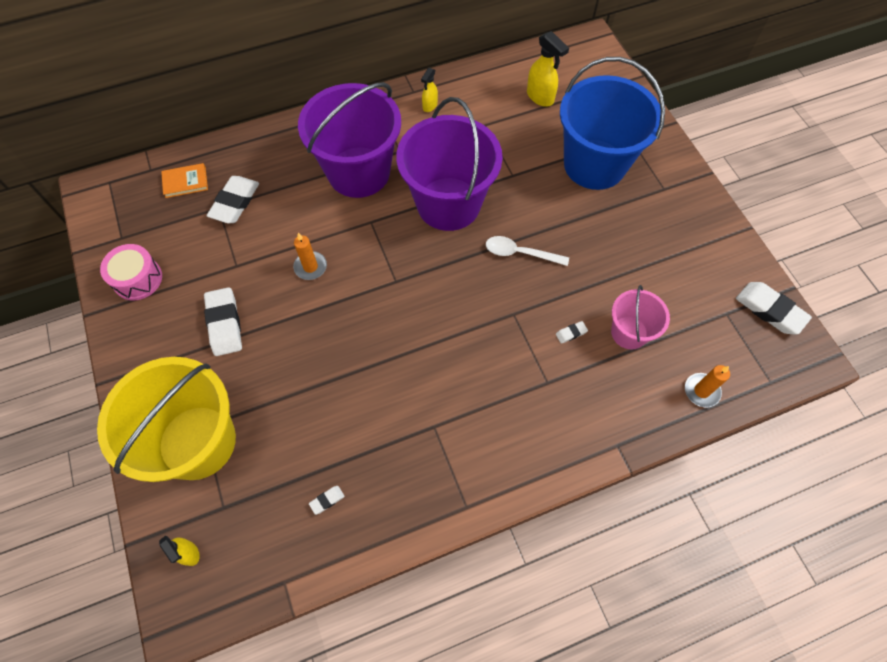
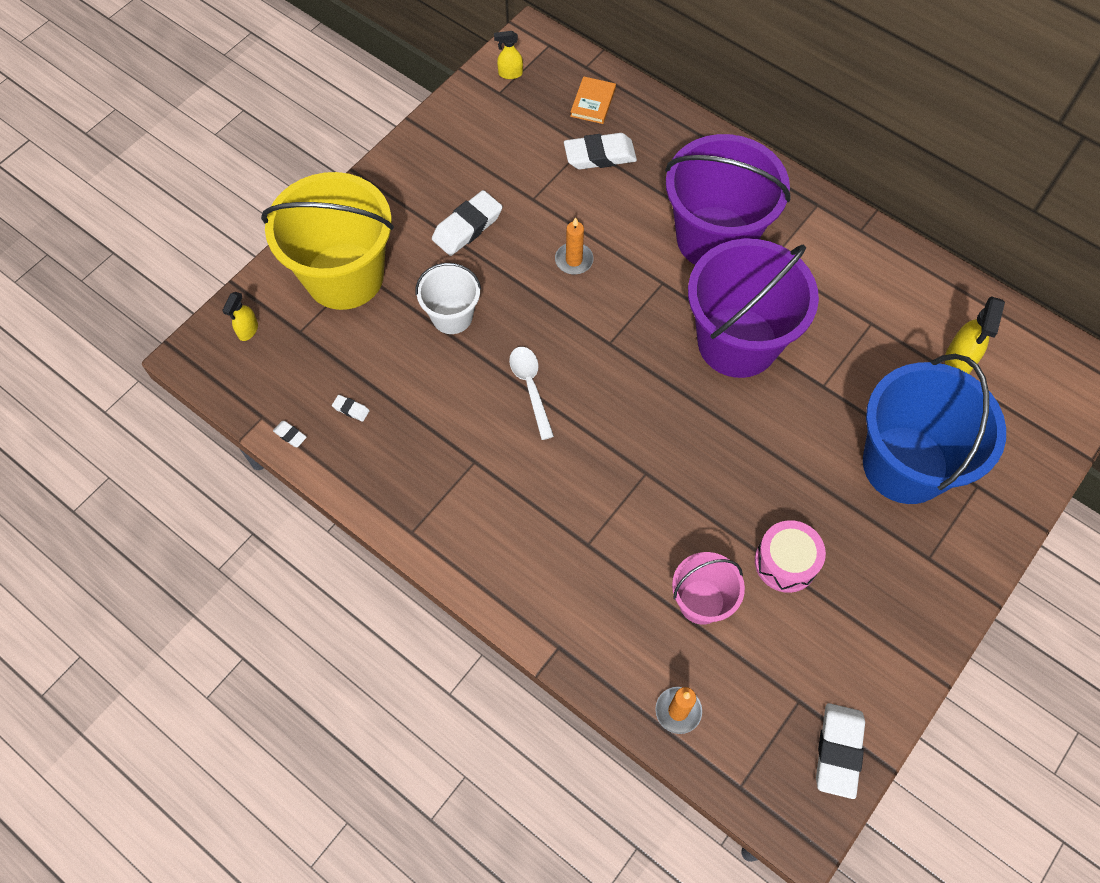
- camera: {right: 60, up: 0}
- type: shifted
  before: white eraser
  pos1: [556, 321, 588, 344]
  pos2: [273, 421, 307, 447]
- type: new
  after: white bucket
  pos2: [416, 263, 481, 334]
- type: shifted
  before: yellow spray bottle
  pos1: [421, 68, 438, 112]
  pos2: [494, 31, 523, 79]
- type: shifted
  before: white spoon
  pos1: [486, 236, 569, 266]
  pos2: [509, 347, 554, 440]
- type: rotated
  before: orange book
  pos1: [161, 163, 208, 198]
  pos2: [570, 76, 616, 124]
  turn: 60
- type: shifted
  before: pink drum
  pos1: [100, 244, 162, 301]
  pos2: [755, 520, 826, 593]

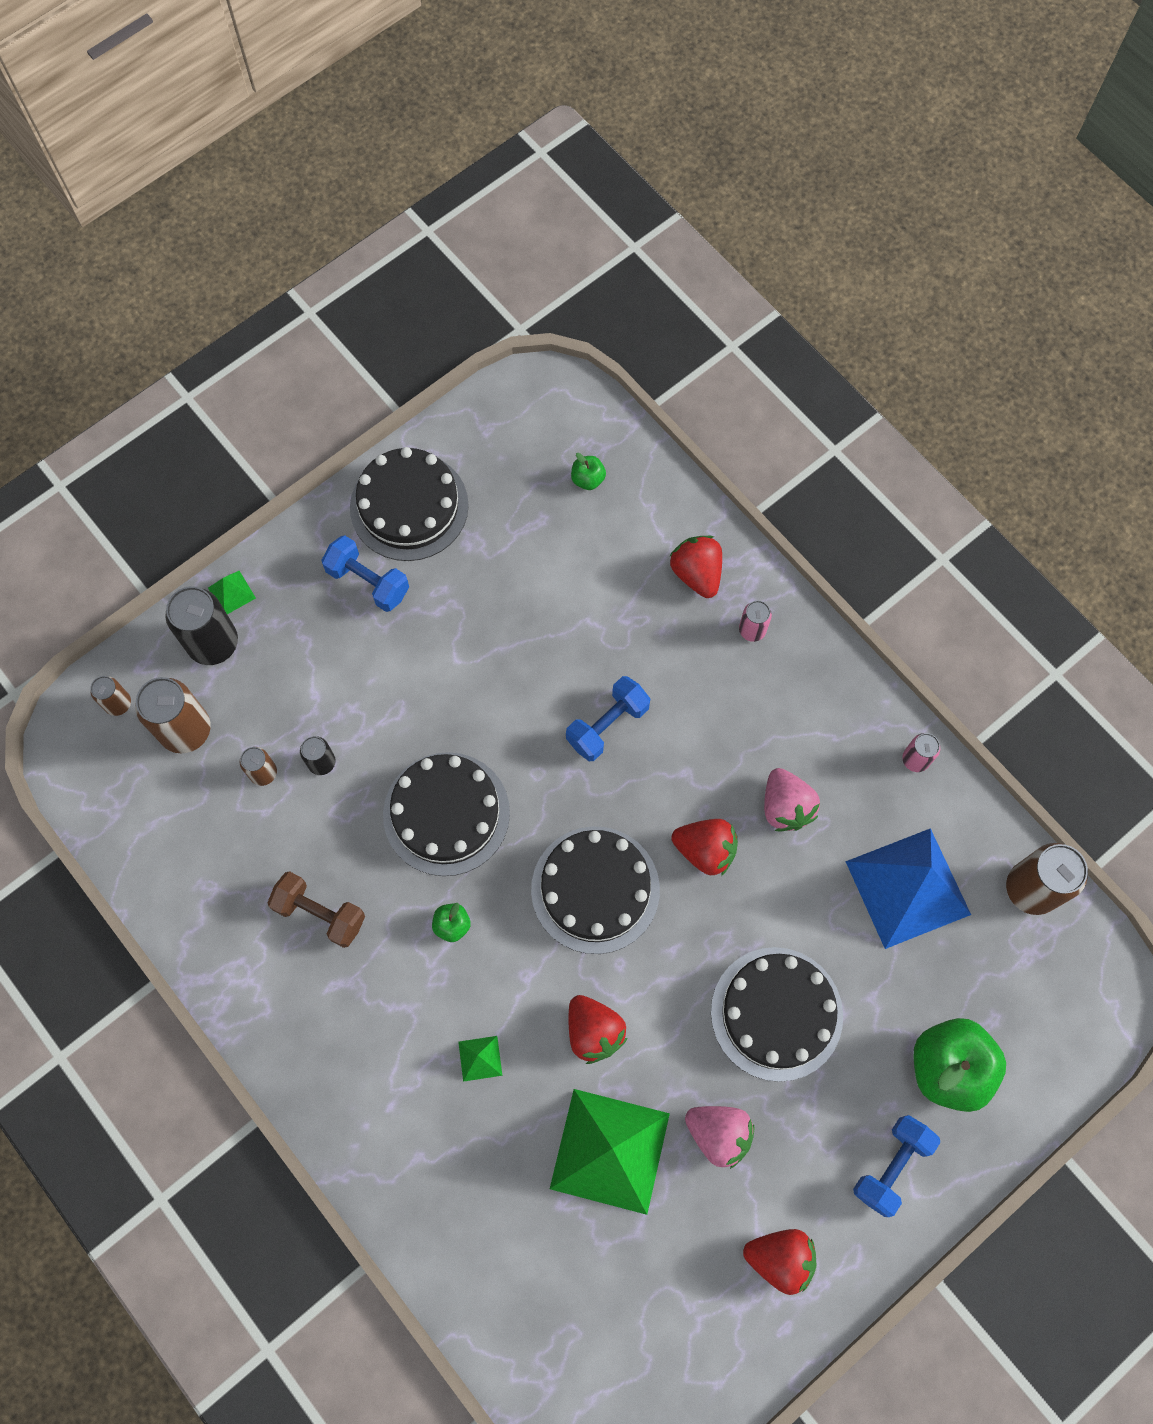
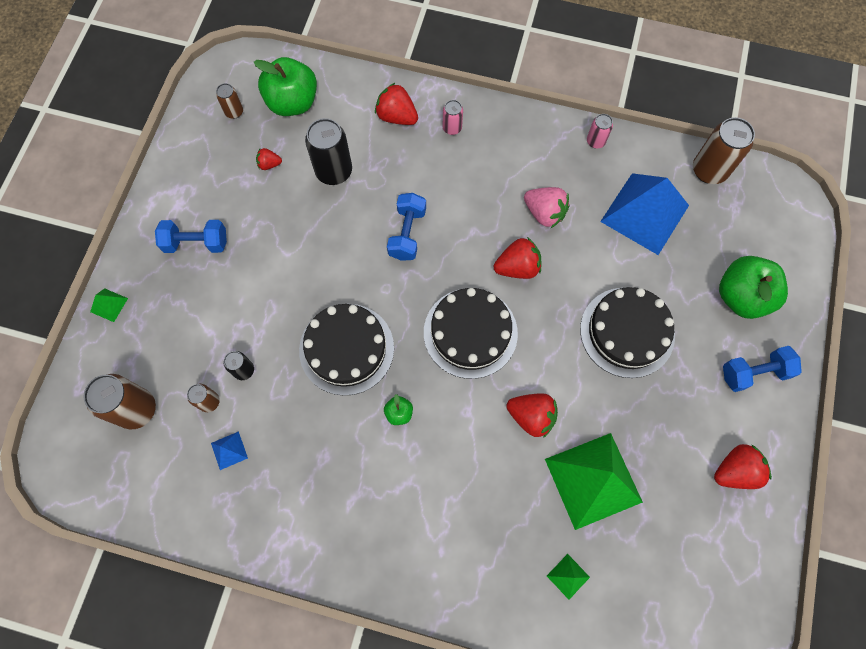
- camera: {right: -35, up: 0}
- type: new
  after: blue pyramid
  pos2: [211, 431, 248, 470]
- type: shifted
  before: brown can
  pos1: [90, 676, 131, 716]
  pos2: [216, 83, 243, 119]
- type: scaled
  before: green apple
  pos1: [571, 453, 606, 490]
  pos2: [254, 57, 317, 116]
  scale: 2.25
- type: new
  after: red strawberry
  pos2: [256, 148, 282, 170]
- type: shifted
  before: black can
  pos1: [165, 586, 238, 665]
  pos2: [305, 118, 352, 185]
- type: shifted
  before: green pyramid
  pos1: [458, 1036, 502, 1082]
  pos2: [547, 554, 590, 600]
- type: rotated
  before: blue dumbbell
  pos1: [853, 1115, 940, 1217]
  pos2: [723, 346, 802, 392]
  turn: 75
- type: gone
  before: brown dumbbell
  pos1: [268, 871, 365, 948]
- type: gone
  before: black cake
  pos1: [350, 447, 469, 561]
- type: gone
  before: pink strawberry
  pos1: [685, 1106, 755, 1169]

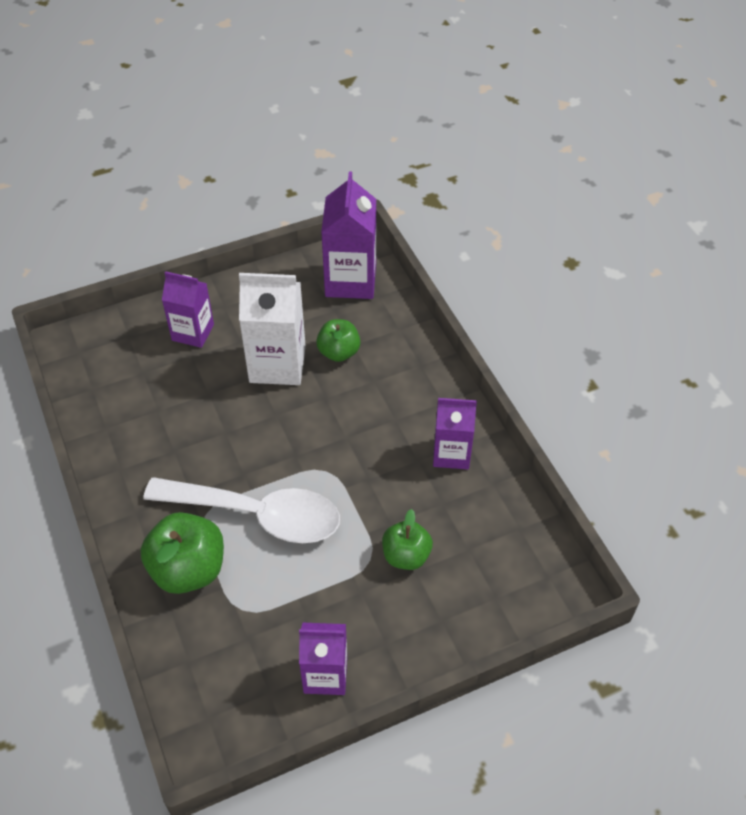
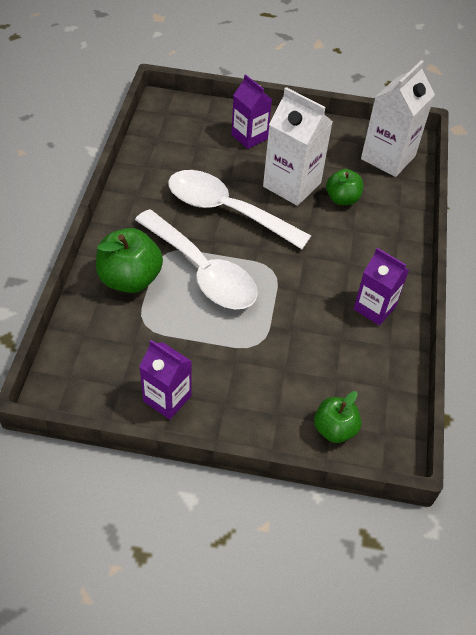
- camera: {right: 30, up: 0}
- type: new
  after: white spoon
  pos2: [168, 170, 311, 249]
- type: shifted
  before: green apple
  pos1: [382, 509, 433, 570]
  pos2: [314, 391, 362, 443]
- type: repainted
  before: purple carton
  after: white carton
  pos1: [321, 172, 376, 299]
  pos2: [361, 60, 435, 177]

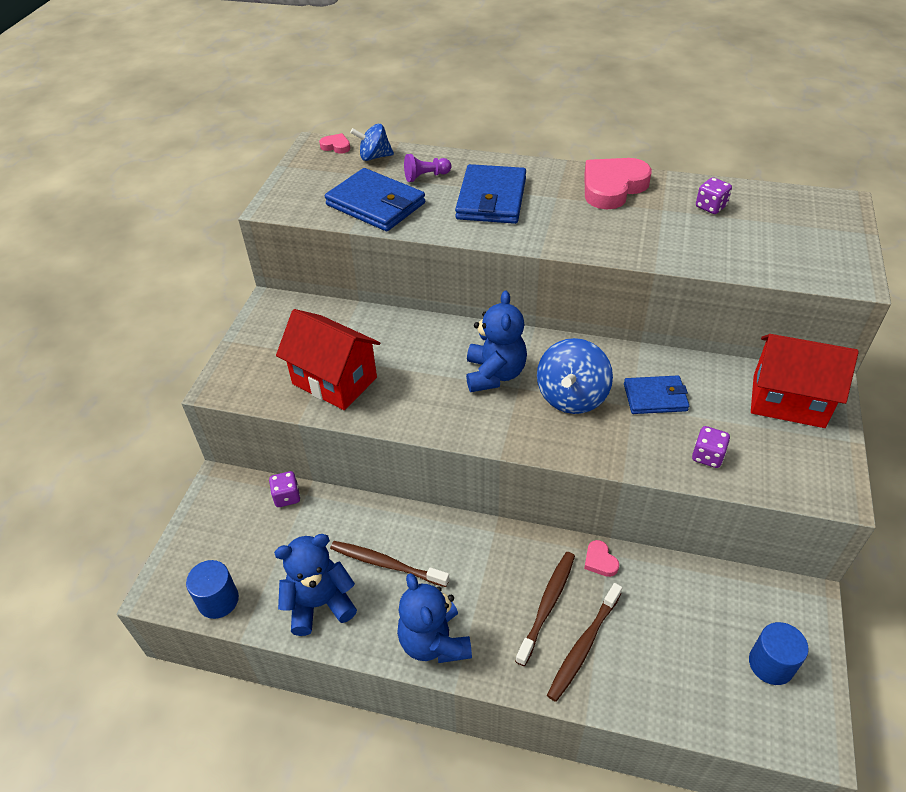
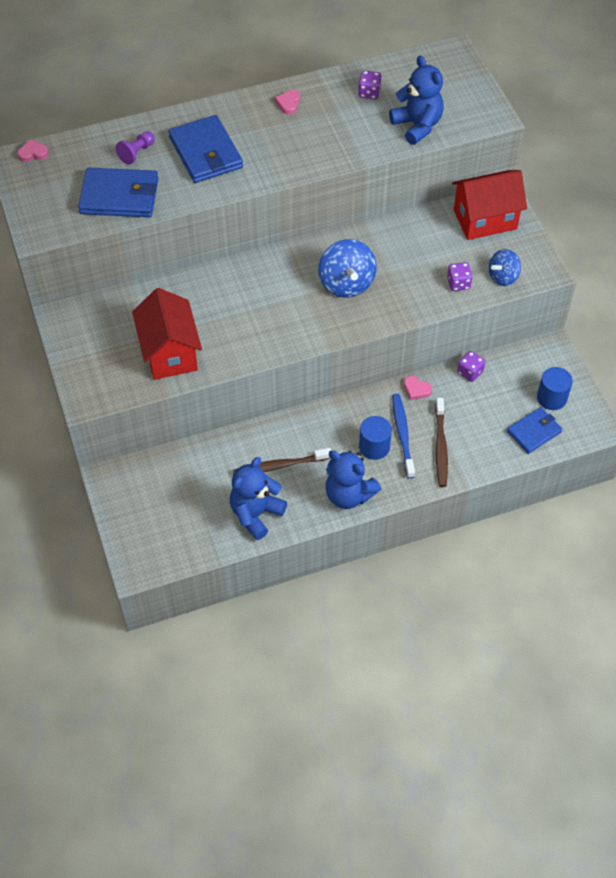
- camera: {right: -35, up: 10}
- type: rotated
  before: red house
  pos1: [276, 309, 380, 410]
  pos2: [132, 288, 202, 380]
  turn: 75
- type: scaled
  before: pink heart
  pos1: [584, 158, 652, 210]
  pos2: [275, 90, 300, 115]
  scale: 0.45
- type: shifted
  before: blue cylinder
  pos1: [186, 560, 239, 619]
  pos2: [359, 416, 392, 460]
- type: shifted
  before: blue teddy bear
  pos1: [466, 291, 527, 392]
  pos2: [389, 56, 444, 145]
- type: repainted
  before: brown toothbrush
  after: blue toothbrush
  pos1: [515, 552, 575, 666]
  pos2: [392, 394, 415, 479]
- type: shifted
  before: purple dice
  pos1: [269, 471, 300, 507]
  pos2: [457, 351, 485, 382]
- type: shifted
  before: blue spinning top
  pos1: [350, 124, 394, 161]
  pos2: [489, 249, 521, 286]
- type: shifted
  before: blue wallet
  pos1: [624, 375, 689, 414]
  pos2: [507, 407, 562, 454]

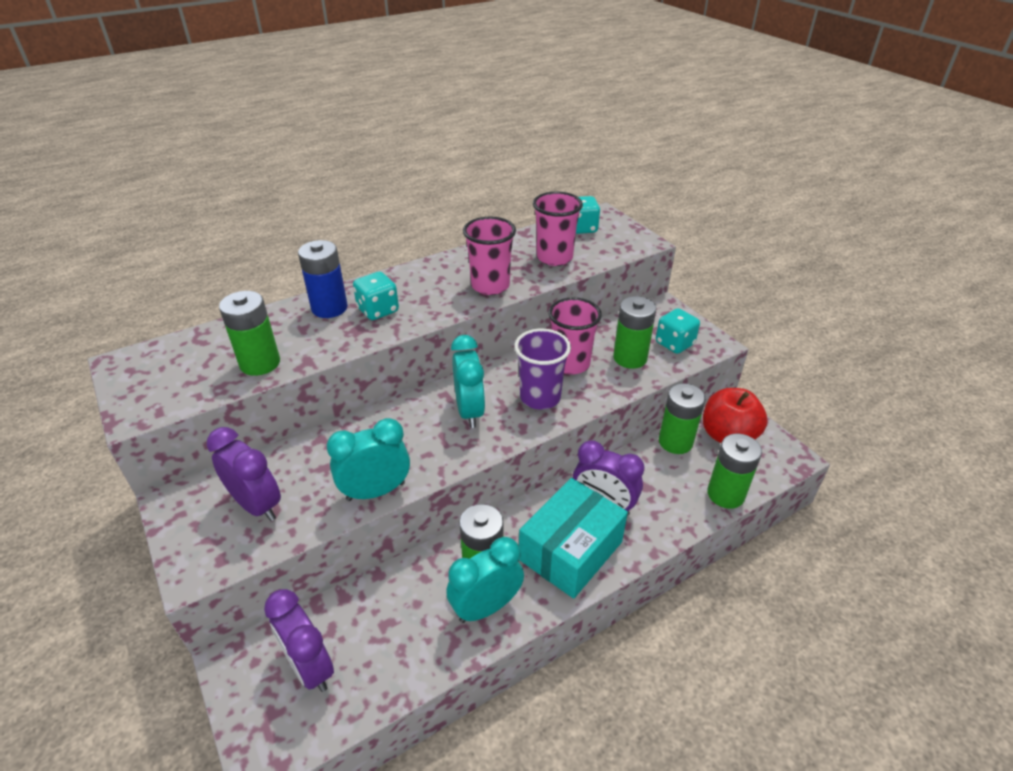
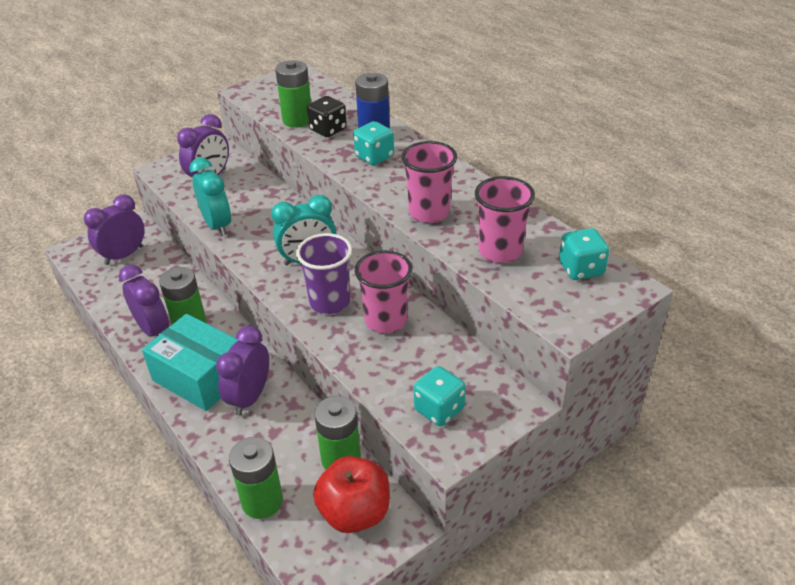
- camera: {right: 85, up: 0}
- type: repainted
  before: turquoise clock
  after: purple clock
  pos1: [446, 537, 524, 623]
  pos2: [119, 265, 169, 337]
- type: new
  after: black dice
  pos2: [307, 96, 347, 137]
- type: gone
  before: green battery
  pos1: [613, 296, 656, 369]

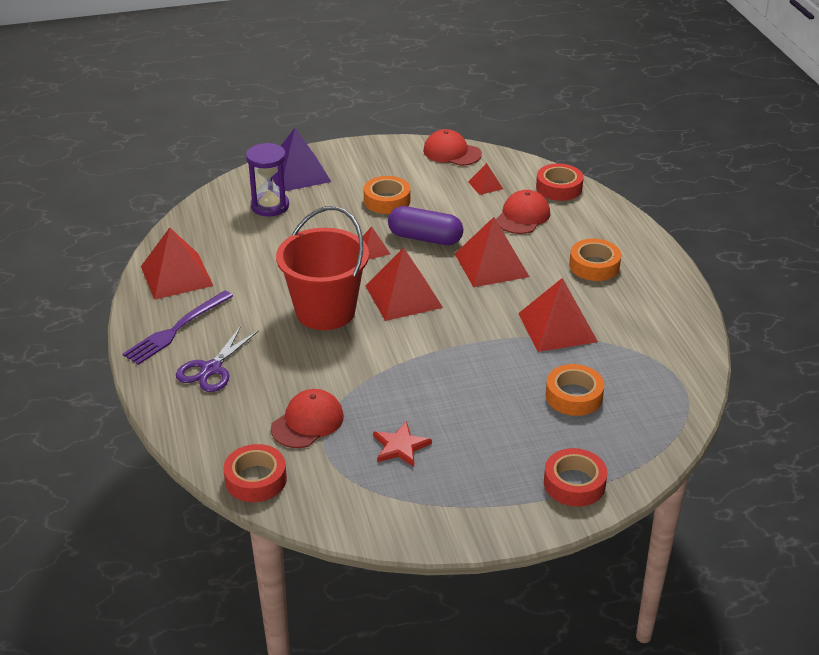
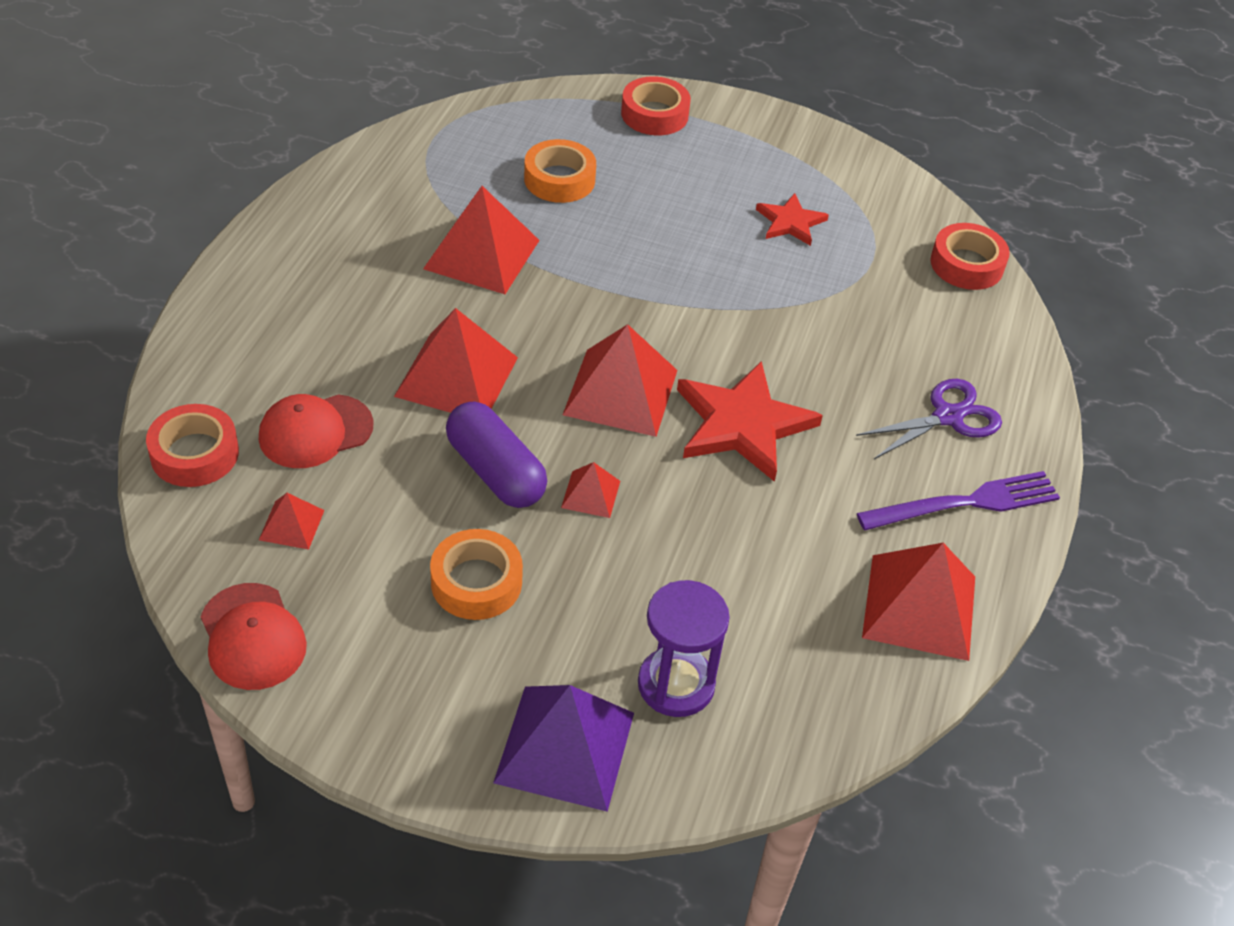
- camera: {right: -150, up: 10}
- type: swapped
  before: red bucket
  after: red star
  pos1: [276, 206, 369, 330]
  pos2: [677, 361, 823, 482]
- type: gone
  before: red cap
  pos1: [271, 389, 344, 448]
- type: gone
  before: orange tape
  pos1: [569, 239, 621, 281]

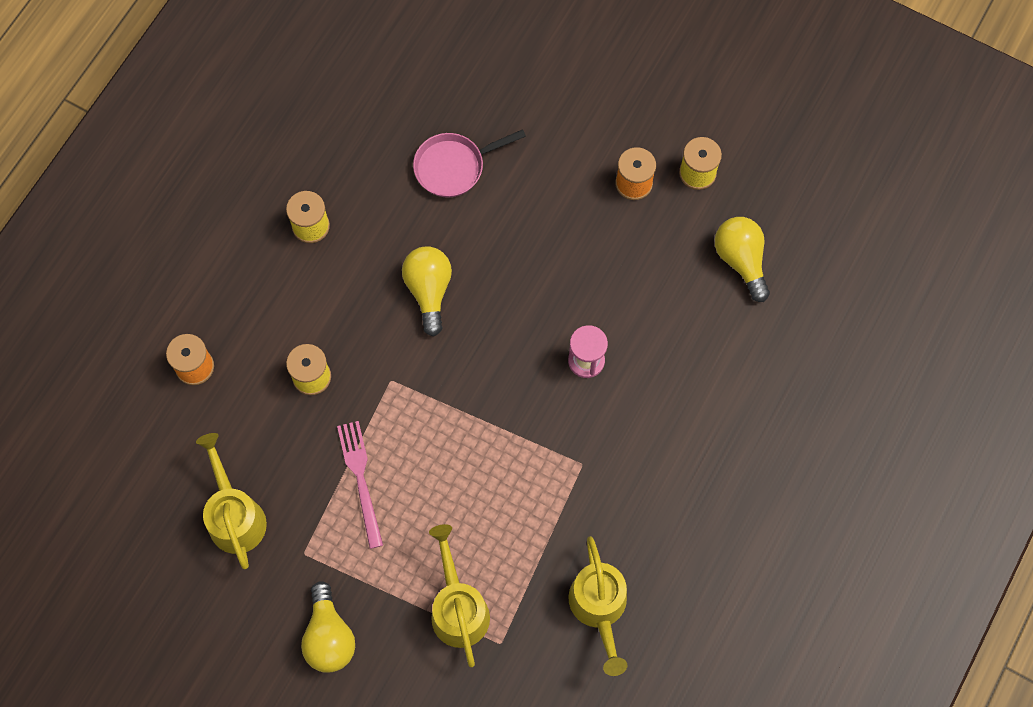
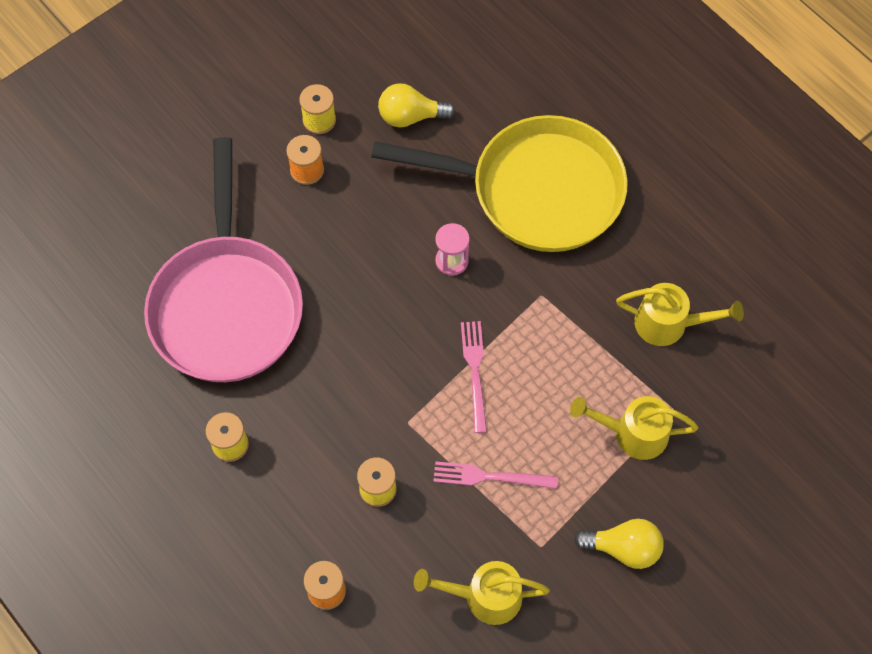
- camera: {right: -70, up: -5}
- type: scaled
  before: pink pan
  pos1: [413, 129, 526, 197]
  pos2: [144, 137, 303, 382]
  scale: 2.35
- type: new
  after: yellow pan
  pos2: [371, 115, 628, 252]
- type: new
  after: pink fork
  pos2: [461, 321, 487, 433]
- type: gone
  before: yellow light bulb
  pos1: [402, 246, 452, 336]

